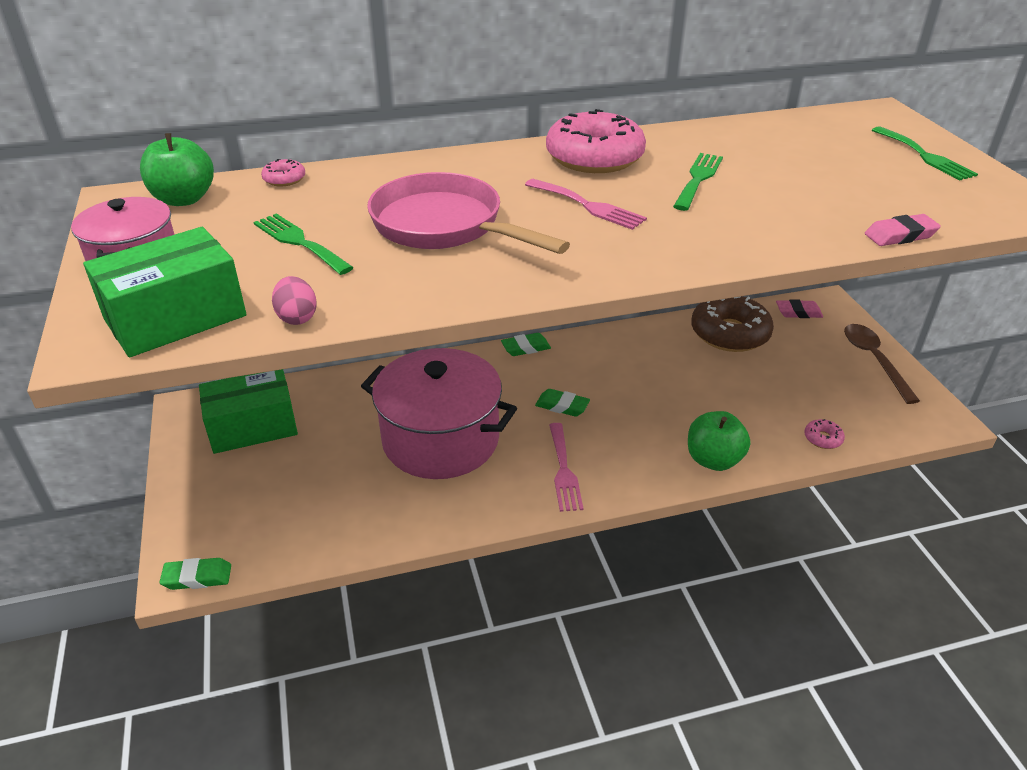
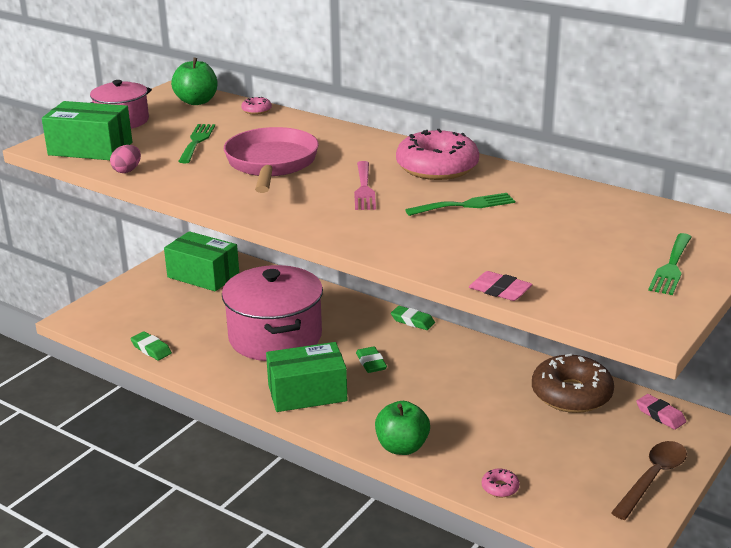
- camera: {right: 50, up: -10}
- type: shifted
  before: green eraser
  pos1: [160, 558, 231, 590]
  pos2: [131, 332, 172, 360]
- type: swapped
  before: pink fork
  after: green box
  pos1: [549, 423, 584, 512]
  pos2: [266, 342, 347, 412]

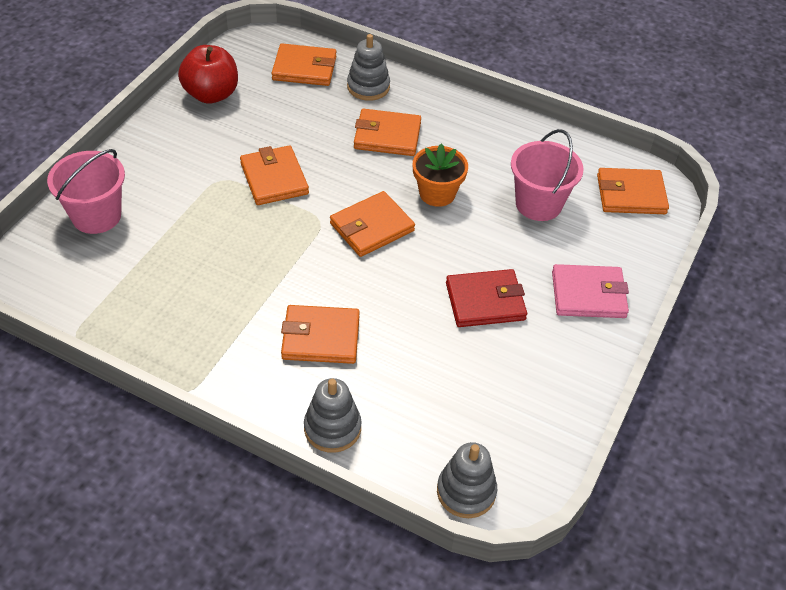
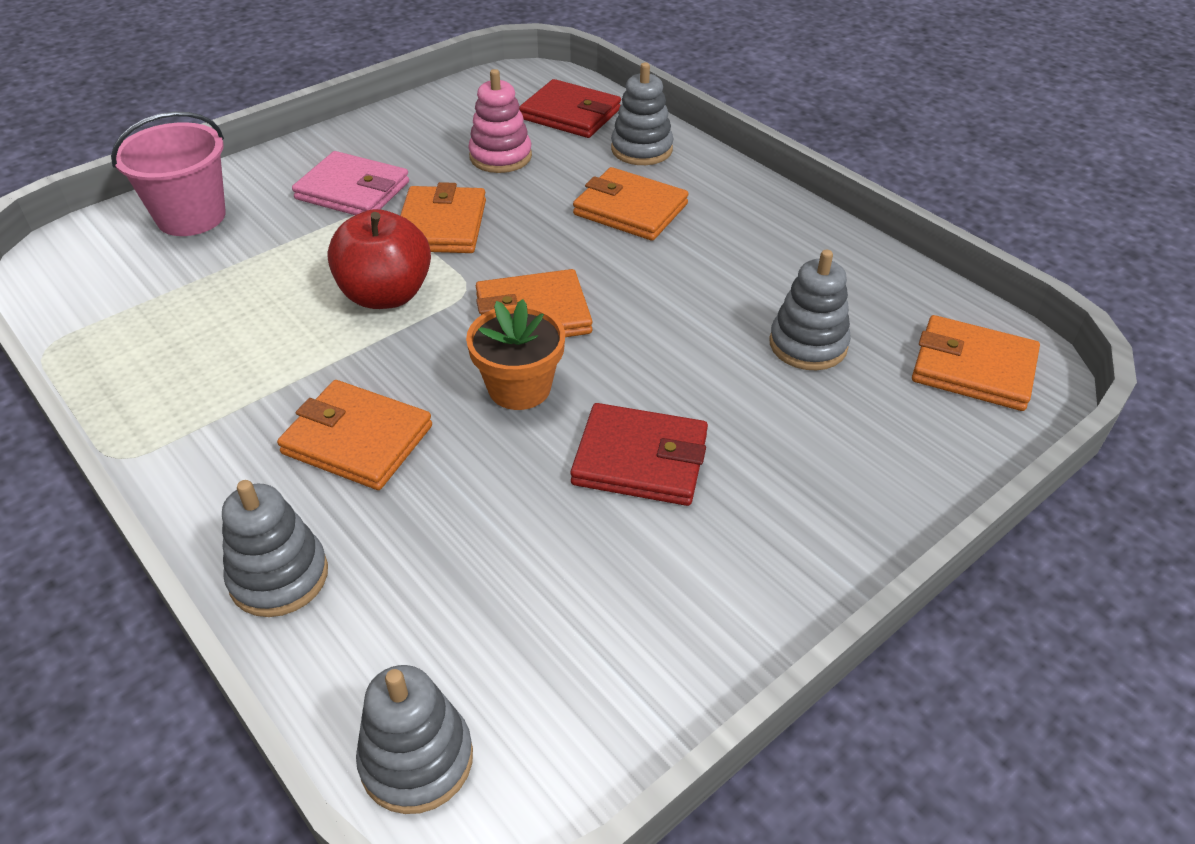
- camera: {right: 25, up: -5}
- type: shifted
  before: pink wallet
  pos1: [552, 264, 629, 318]
  pos2: [292, 151, 409, 215]
- type: shifted
  before: red apple
  pos1: [178, 45, 238, 104]
  pos2: [327, 209, 431, 309]
- type: shifted
  before: orange flower pot
  pos1: [413, 143, 468, 207]
  pos2: [466, 299, 565, 410]
- type: new
  after: pink stacking toy
  pos2: [468, 69, 532, 173]
- type: repainted
  before: orange wallet
  after: red wallet
  pos1: [272, 44, 336, 86]
  pos2: [519, 79, 621, 138]
- type: swapped
  before: pink bucket
  after: grey stacking toy
  pos1: [511, 129, 584, 221]
  pos2: [769, 250, 851, 370]

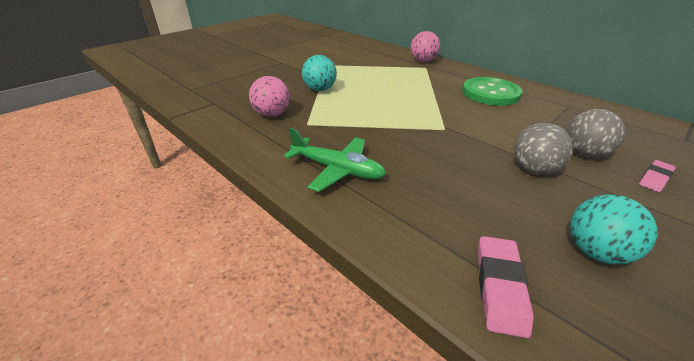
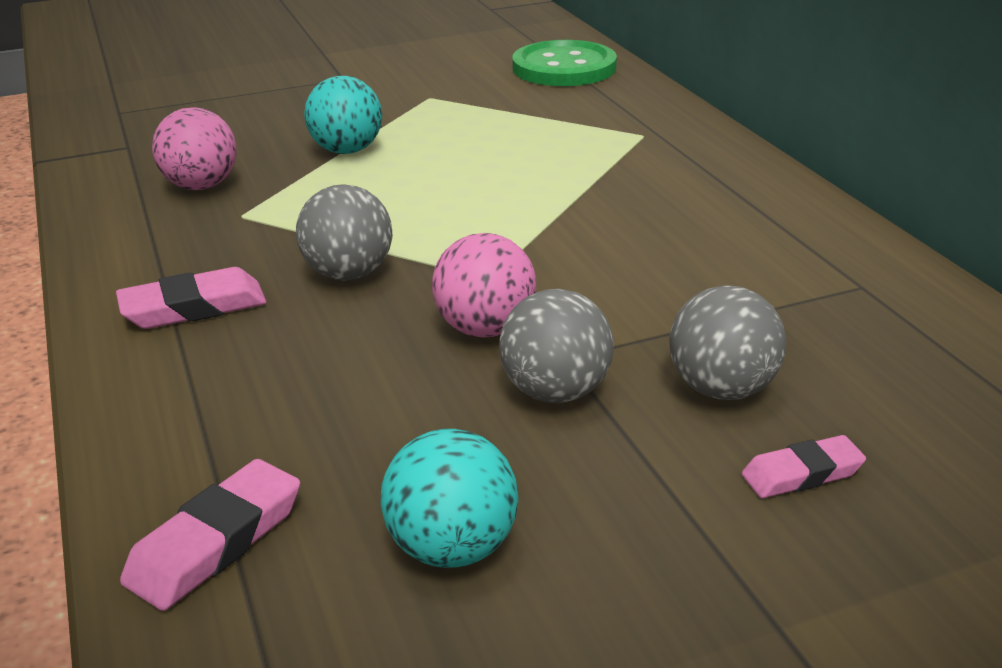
- camera: {right: 25, up: -5}
- type: swapped
  before: green plane
  after: pink eraser
  pos1: [284, 128, 386, 192]
  pos2: [116, 267, 267, 329]
- type: new
  after: grey ball
  pos2: [296, 184, 392, 280]
- type: shifted
  before: pink ball
  pos1: [411, 31, 440, 62]
  pos2: [432, 233, 536, 337]
- type: shifted
  before: green button
  pos1: [462, 77, 522, 105]
  pos2: [512, 40, 617, 86]

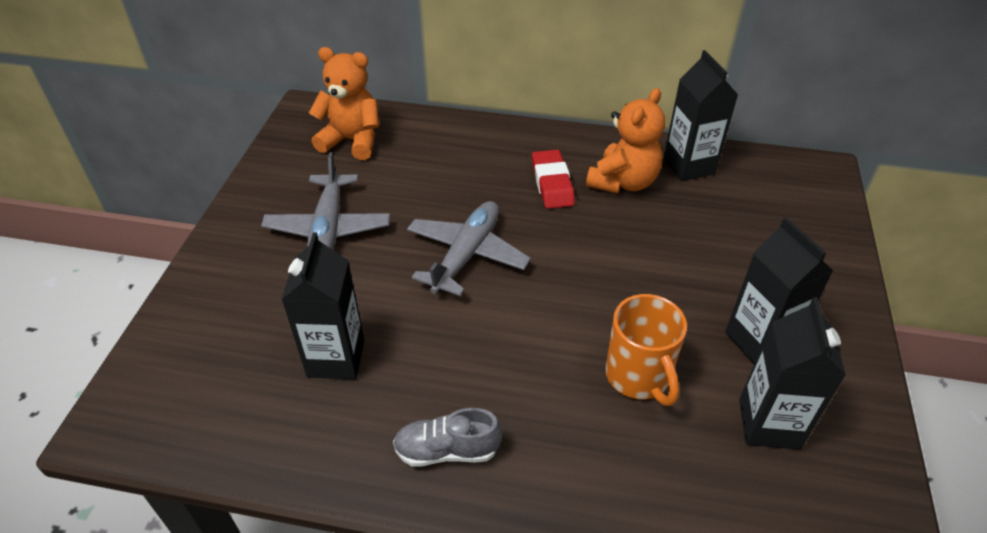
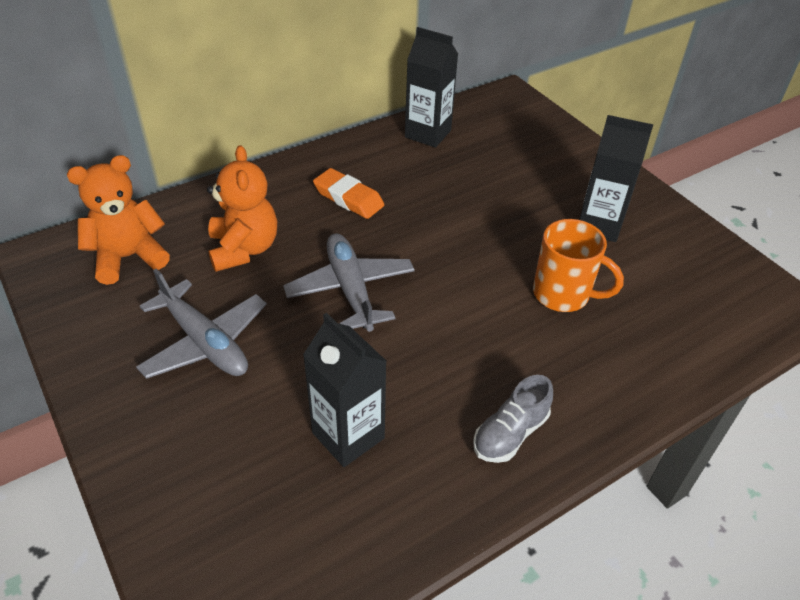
- camera: {right: -45, up: 0}
- type: shifted
  before: orange teddy bear
  pos1: [586, 88, 665, 193]
  pos2: [207, 145, 277, 272]
- type: repainted
  before: red eraser
  after: orange eraser
  pos1: [532, 150, 575, 209]
  pos2: [313, 168, 384, 219]
- type: gone
  before: black carton
  pos1: [739, 298, 846, 450]

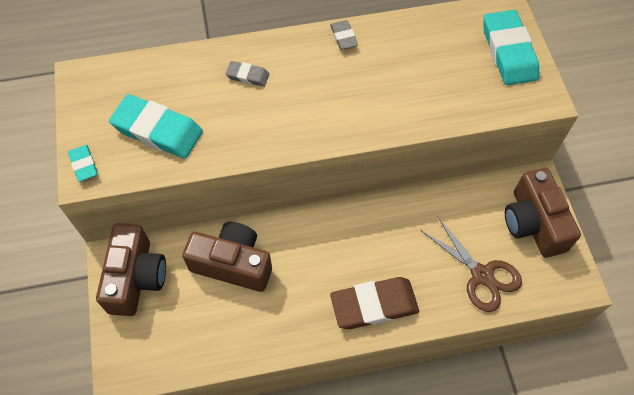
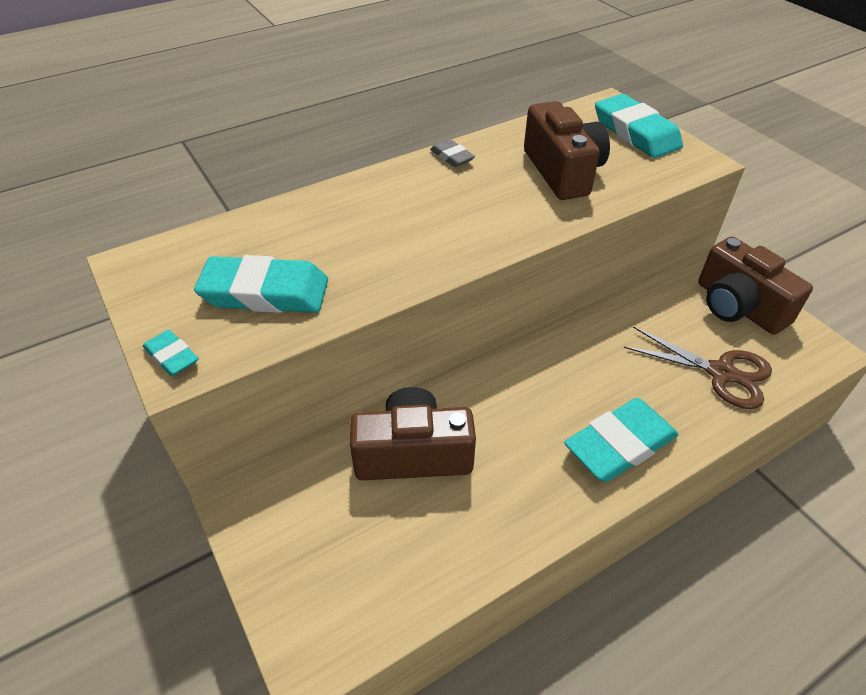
- camera: {right: -20, up: -15}
- type: shifted
  before: brown camera
  pos1: [96, 223, 166, 316]
  pos2: [524, 101, 610, 200]
- type: repainted
  before: brown eraser
  after: turquoise eraser
  pos1: [330, 277, 419, 329]
  pos2: [564, 398, 679, 482]
- type: gone
  before: grey eraser
  pos1: [225, 61, 269, 87]

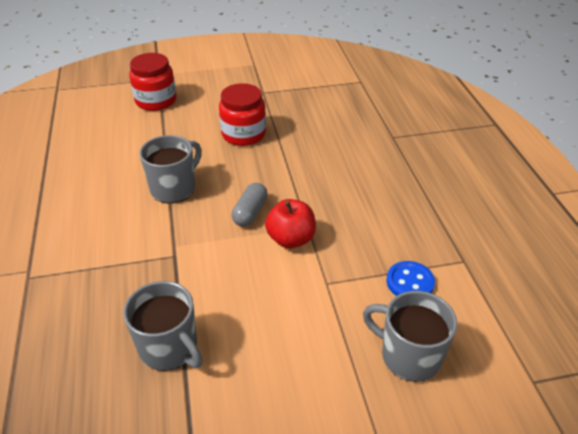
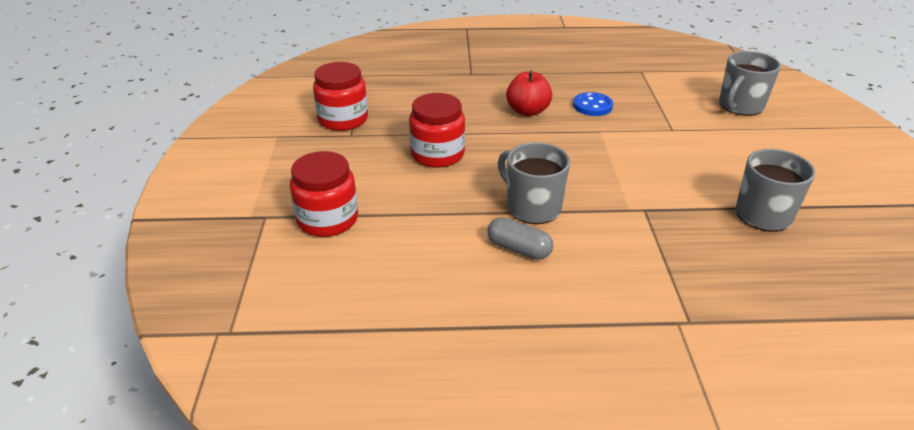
- camera: {right: -80, up: -5}
- type: new
  after: red jar
  pos2: [313, 62, 368, 131]
- type: shifted
  before: grey capsule
  pos1: [232, 183, 268, 227]
  pos2: [487, 217, 553, 260]
- type: shifted
  before: red apple
  pos1: [265, 199, 316, 248]
  pos2: [506, 70, 552, 116]
- type: shifted
  before: blue button
  pos1: [387, 261, 435, 296]
  pos2: [573, 92, 613, 116]

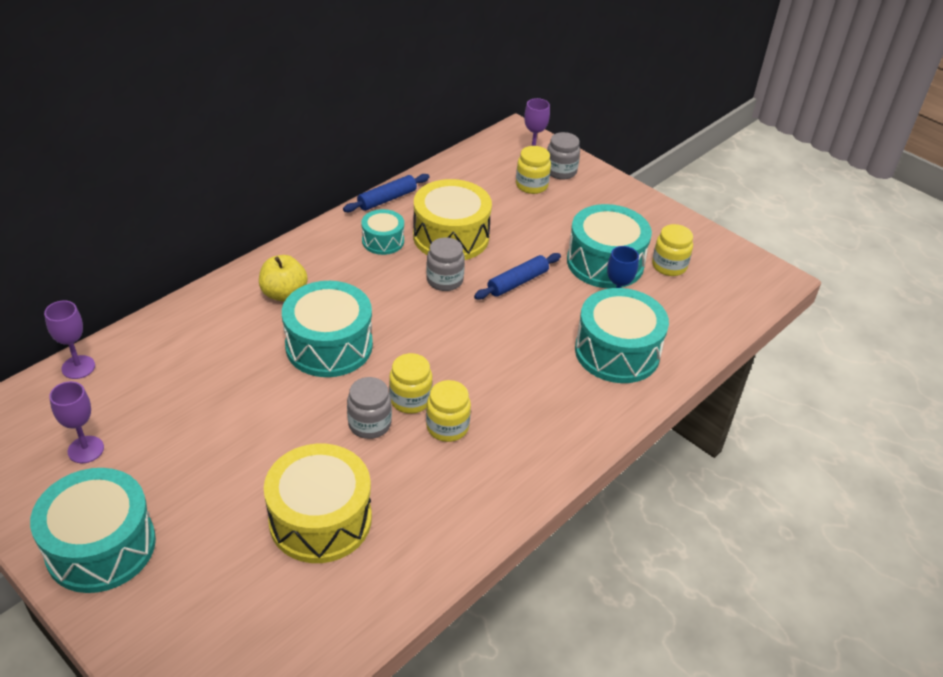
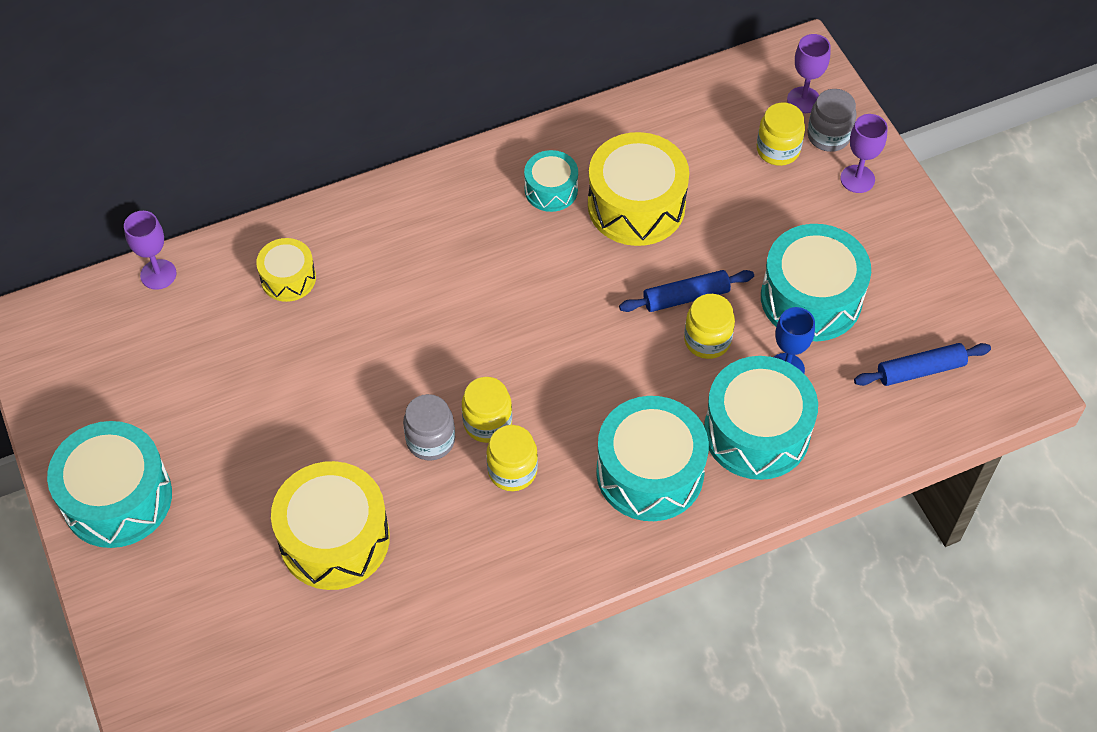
- camera: {right: 25, up: 15}
- type: new
  after: yellow drum
  pos2: [256, 238, 316, 302]
- type: shifted
  before: turquoise drum
  pos1: [282, 281, 373, 377]
  pos2: [596, 396, 709, 521]
- type: shifted
  before: yellow jar
  pos1: [652, 224, 693, 276]
  pos2: [684, 294, 735, 359]
- type: shifted
  before: purple goblet
  pos1: [49, 381, 104, 463]
  pos2: [840, 114, 888, 193]
- type: shifted
  before: blue rolling pin
  pos1: [343, 174, 429, 212]
  pos2: [854, 343, 991, 386]
- type: gone
  before: yellow apple
  pos1: [259, 255, 308, 302]
- type: gone
  before: grey jar
  pos1: [426, 237, 465, 291]

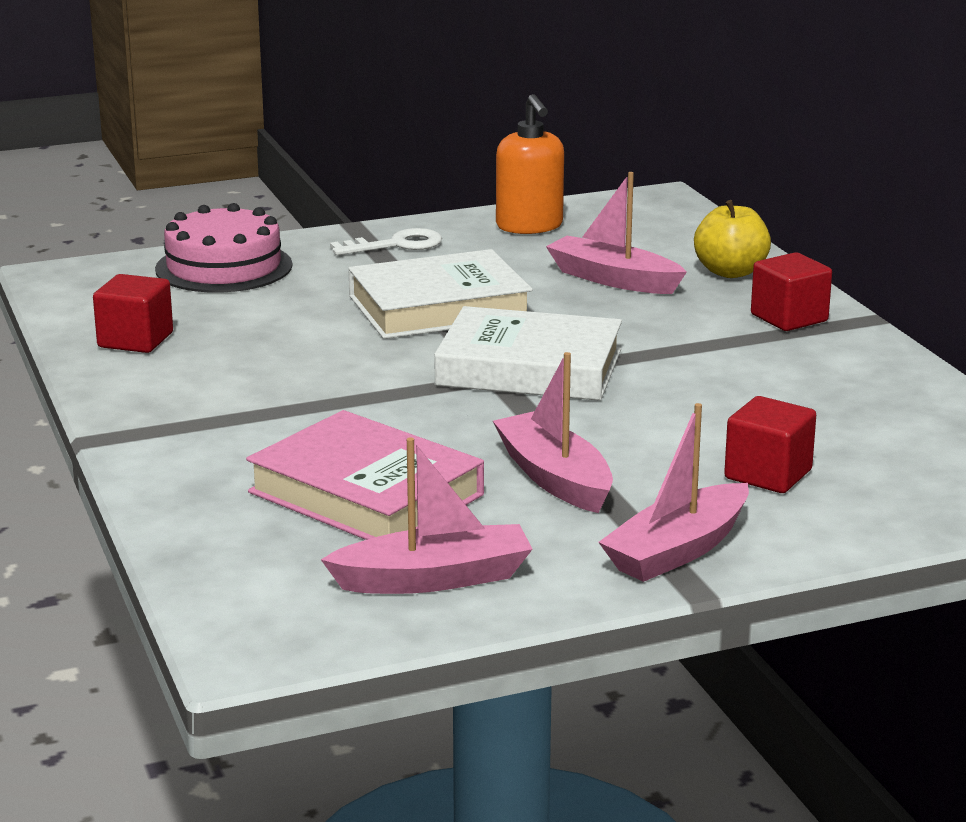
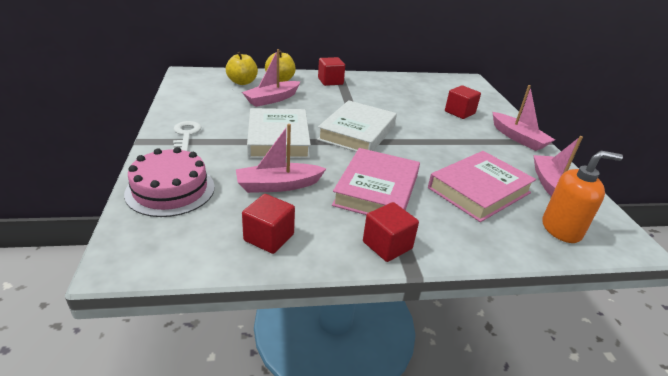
- camera: {right: -80, up: 10}
- type: new
  after: yellow apple
  pos2: [226, 52, 258, 85]
- type: shifted
  before: pink boat
  pos1: [493, 352, 613, 513]
  pos2: [236, 124, 327, 193]
- type: new
  after: pink book
  pos2: [332, 148, 420, 215]
- type: new
  after: red cube
  pos2: [363, 202, 419, 262]
- type: shifted
  before: orange soap dispenser
  pos1: [496, 94, 564, 234]
  pos2: [543, 151, 623, 243]

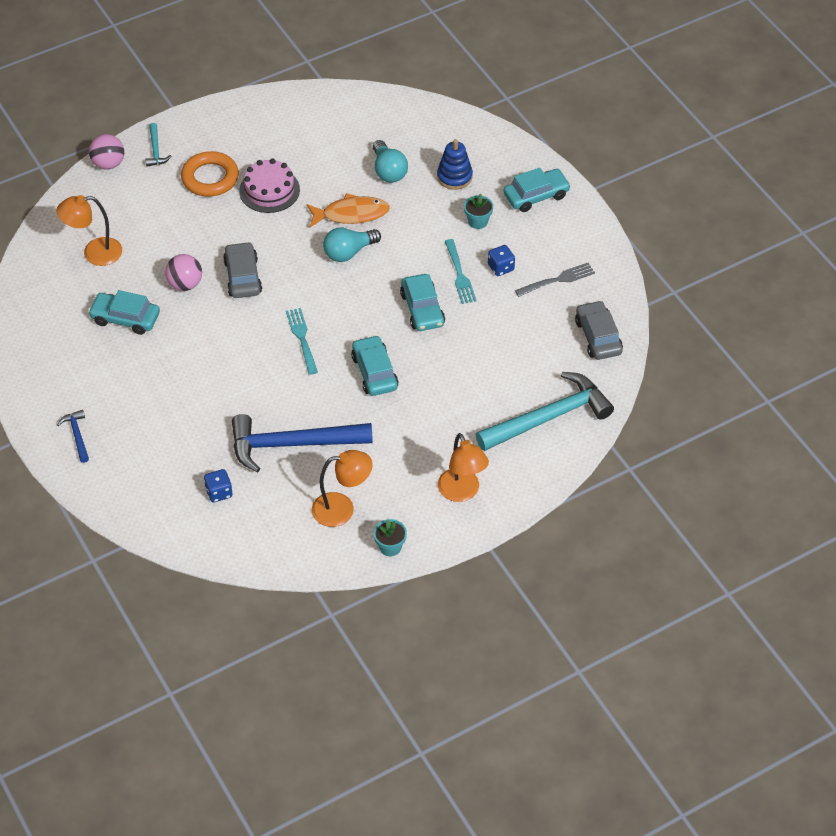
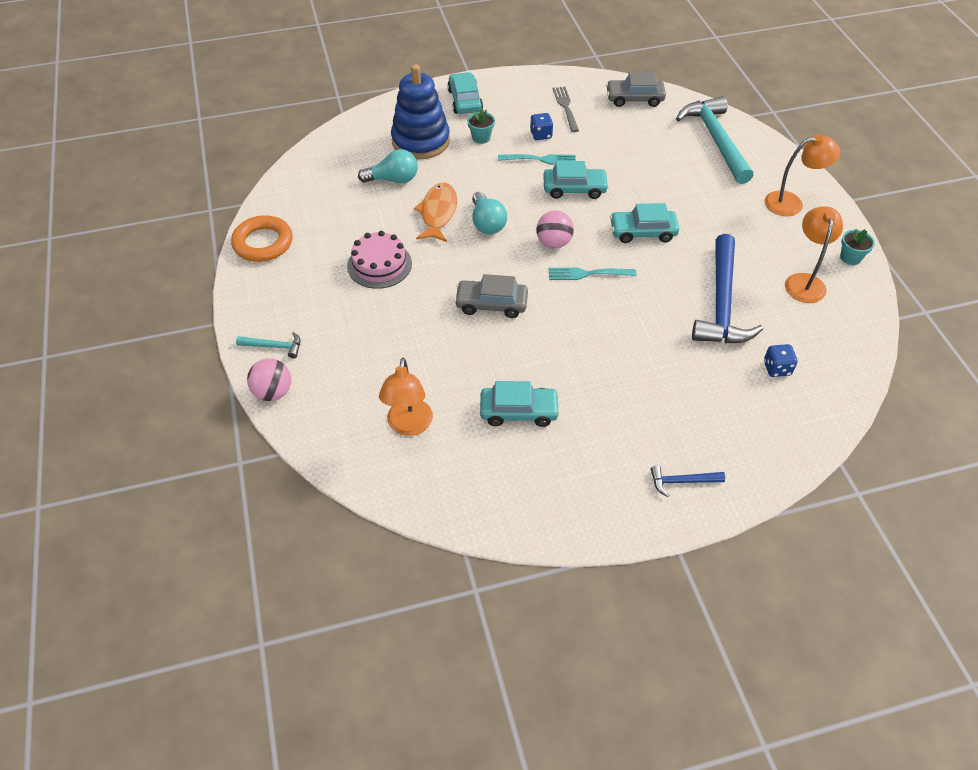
- camera: {right: -75, up: 0}
- type: shifted
  before: orange ring
  pos1: [181, 151, 239, 197]
  pos2: [231, 215, 293, 262]
- type: scaled
  before: blue stacking toy
  pos1: [437, 139, 473, 190]
  pos2: [391, 64, 450, 159]
  scale: 1.74
- type: rotated
  before: turquoise car
  pos1: [88, 290, 160, 335]
  pos2: [480, 381, 560, 427]
  turn: -120
- type: shifted
  before: pink ball
  pos1: [165, 254, 202, 291]
  pos2: [536, 211, 574, 248]

